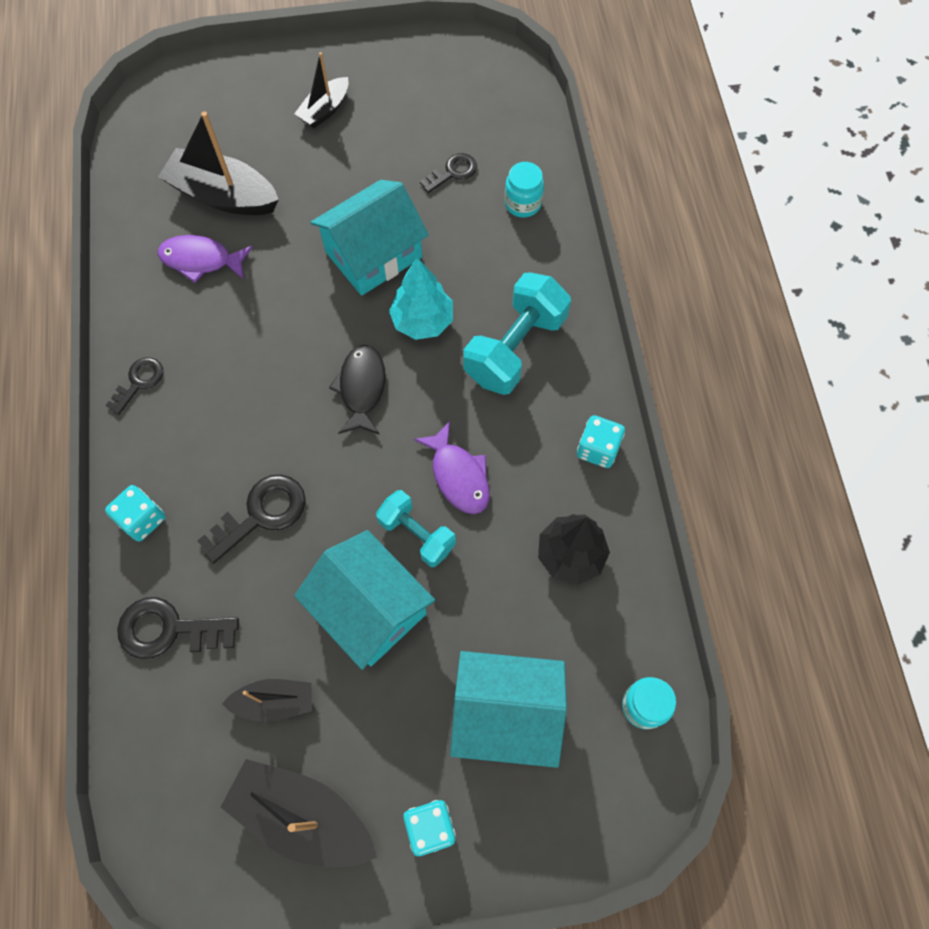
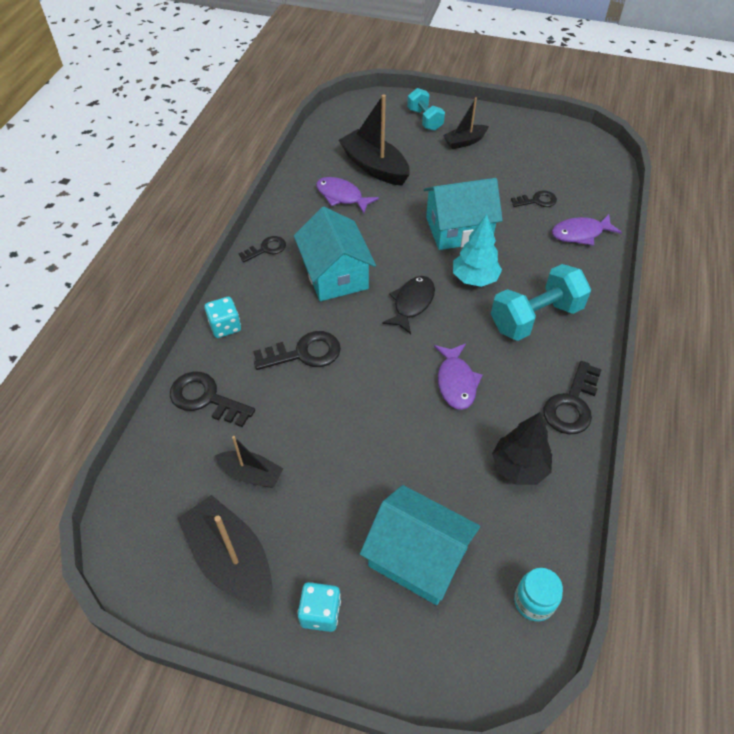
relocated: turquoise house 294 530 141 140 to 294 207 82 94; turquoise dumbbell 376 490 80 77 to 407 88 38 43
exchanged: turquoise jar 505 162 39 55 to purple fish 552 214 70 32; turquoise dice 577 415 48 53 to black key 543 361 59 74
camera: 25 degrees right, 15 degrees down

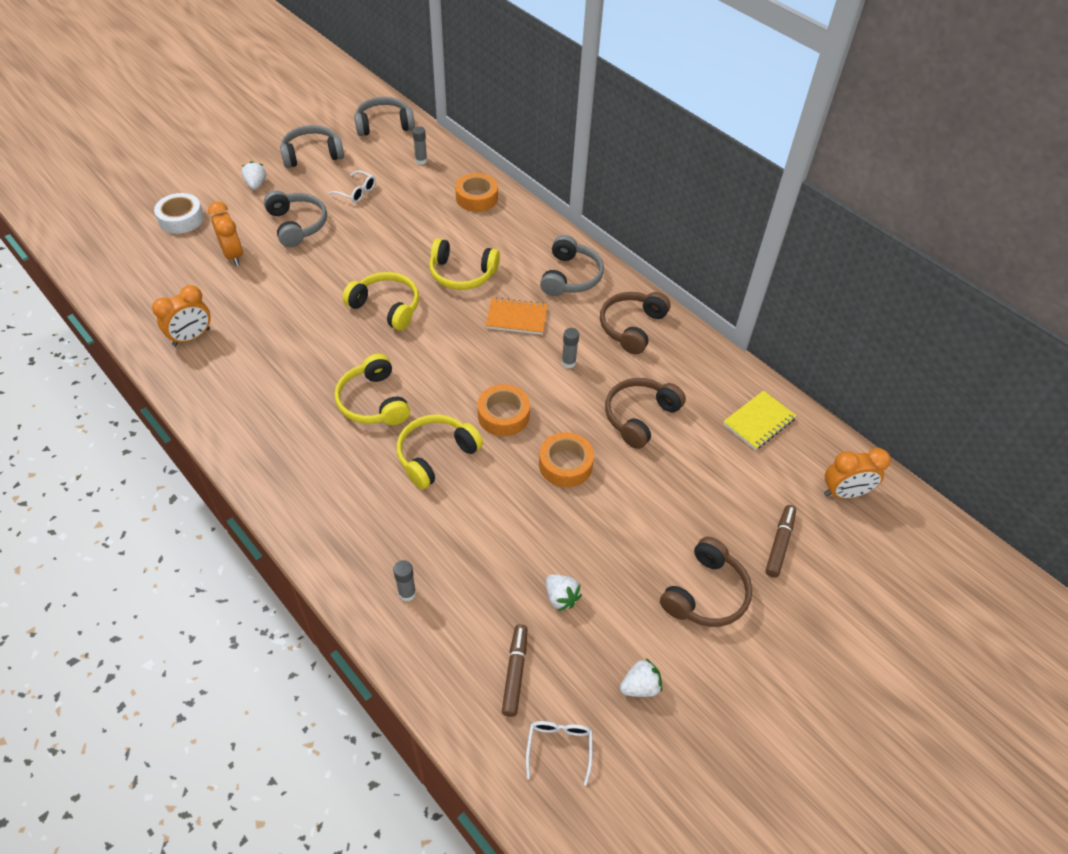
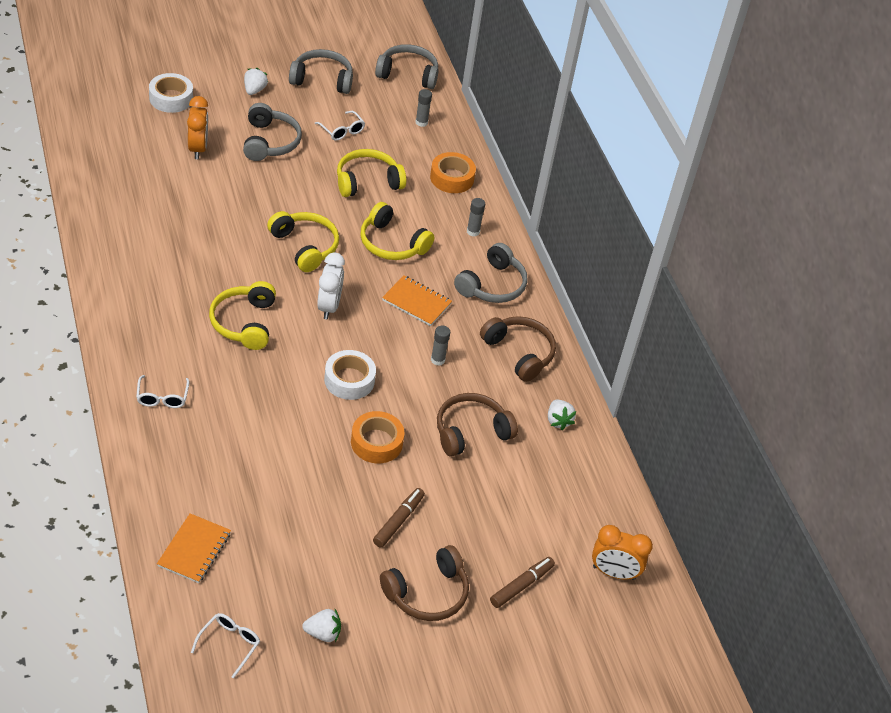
missing: orange clock 152 285 59 61; yellow notebook 723 390 73 60
appeared: white glasses 136 375 54 33; orange notebook 157 513 74 70; white clock 317 252 28 68
relocated: grey glue stick 393 560 23 41 to 467 198 18 39; yellow headphones 397 414 86 75 to 337 149 69 48; brown marker 502 624 25 93 to 373 488 52 60; white strawberry 546 574 36 37 to 548 400 28 30
colour: orange tape 478 384 52 52 to white tape 324 350 52 50
spun: brown headphones 600 292 70 62 = 480 316 76 66 90 degrees clockwise
camera: 20 degrees right, 5 degrees down

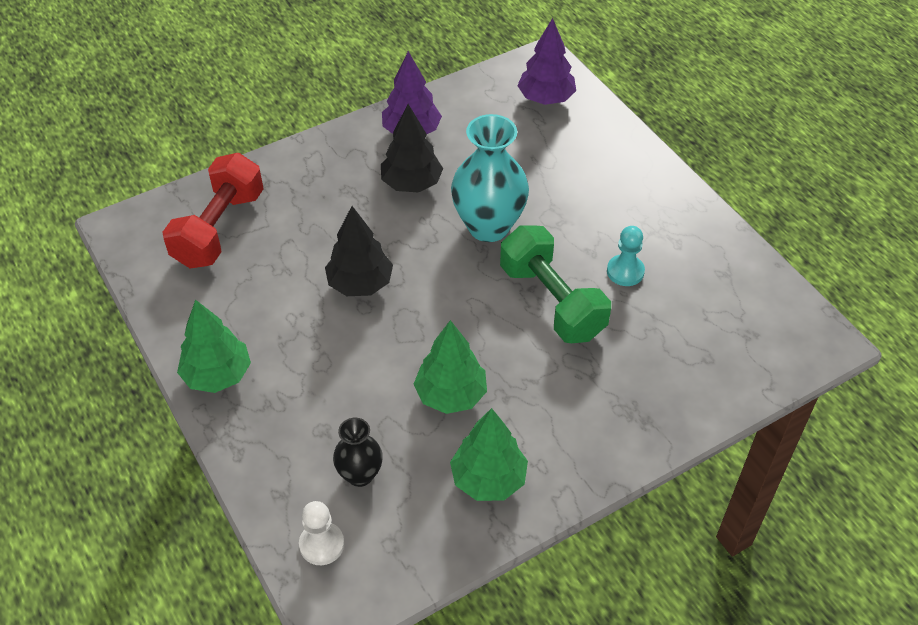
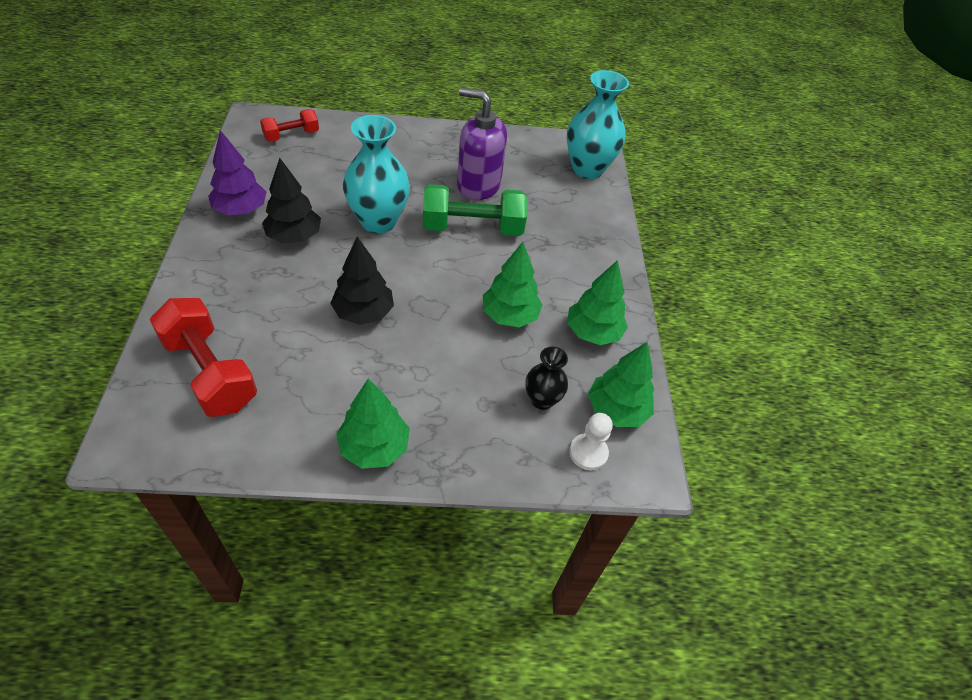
appeared: turquoise vase 567 70 62 109; green tree 588 342 66 85
exchanged: purple tree 517 18 59 87 to red dumbbell 260 109 59 33; turquoise pawn 607 226 38 60 to purple soap dispenser 457 87 50 113
camera: 65 degrees left, 0 degrees up

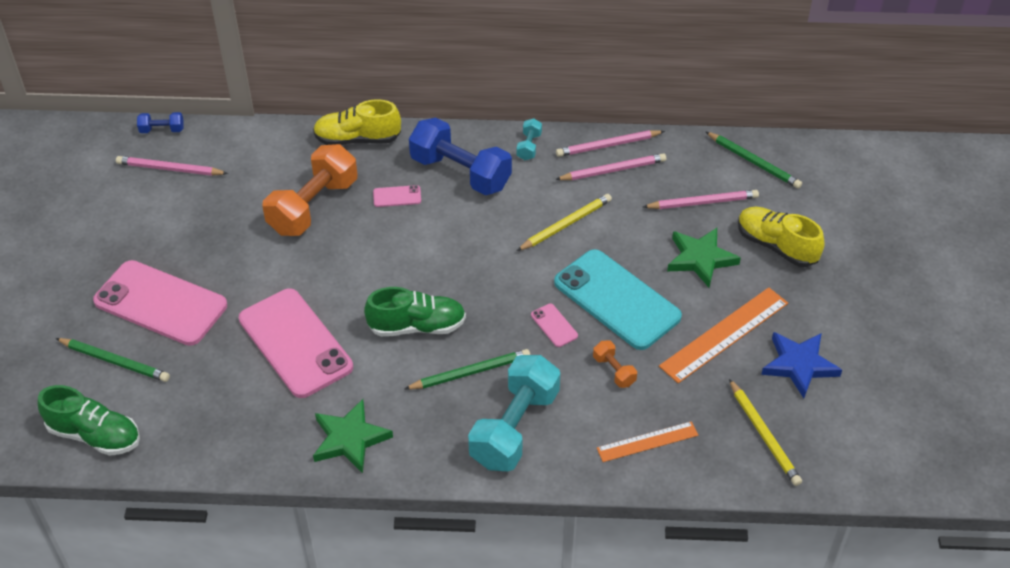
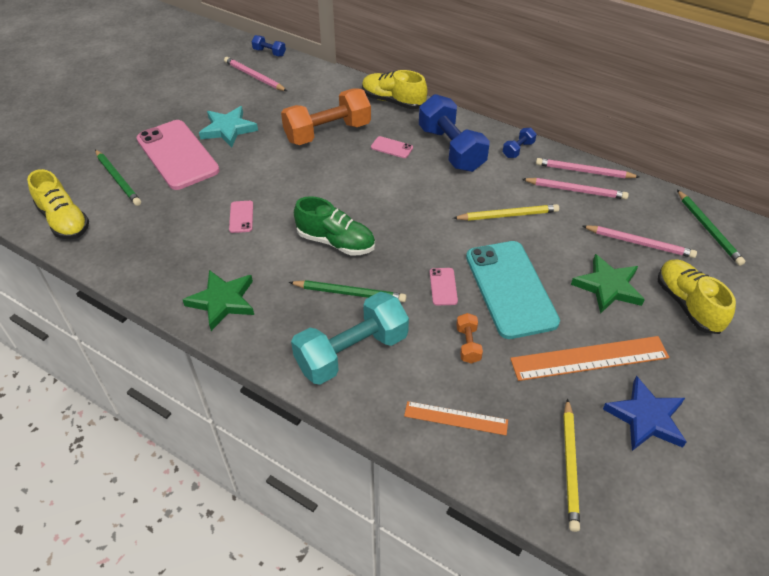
appeared: turquoise star 199 106 59 42
colour: green shoe 37 385 103 71 to yellow shoe 27 169 62 70; turquoise dumbbell 517 118 25 42 to blue dumbbell 503 128 34 30
size: pink phone 239 288 114 110 = 229 201 24 32 x0.40
camera: 30 degrees right, 0 degrees up

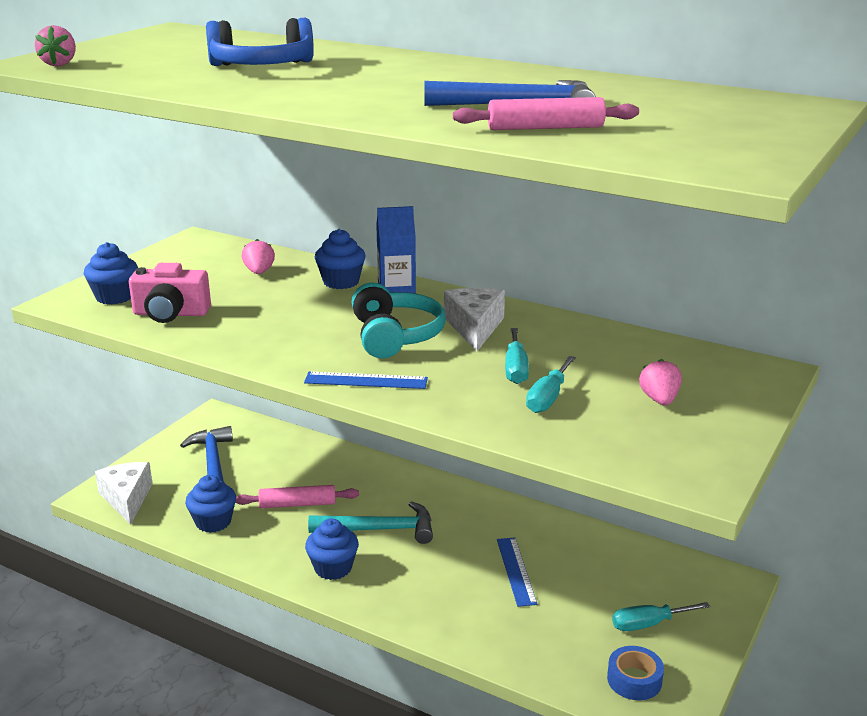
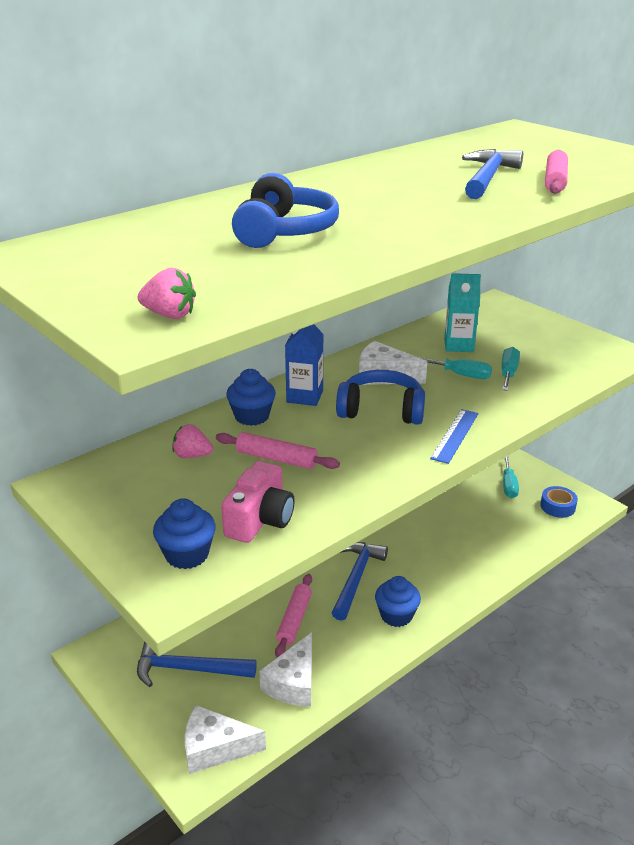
missing: blue ruler 497 537 40 70; pink strawberry 639 359 43 46
appeared: pink rolling pin 216 432 124 37; turquoise carton 444 273 37 79
exchanged: blue cupcake 185 475 51 58 to white cheese 259 632 53 75
colour: turquoise hammer 308 502 125 42 to blue hammer 331 542 57 79; turquoise headphones 352 283 94 75 to blue headphones 336 370 89 55
spun: turquoise screwdriver 526 356 50 57 = 501 347 19 44 120 degrees counterclockwise
camera: 70 degrees left, 5 degrees up

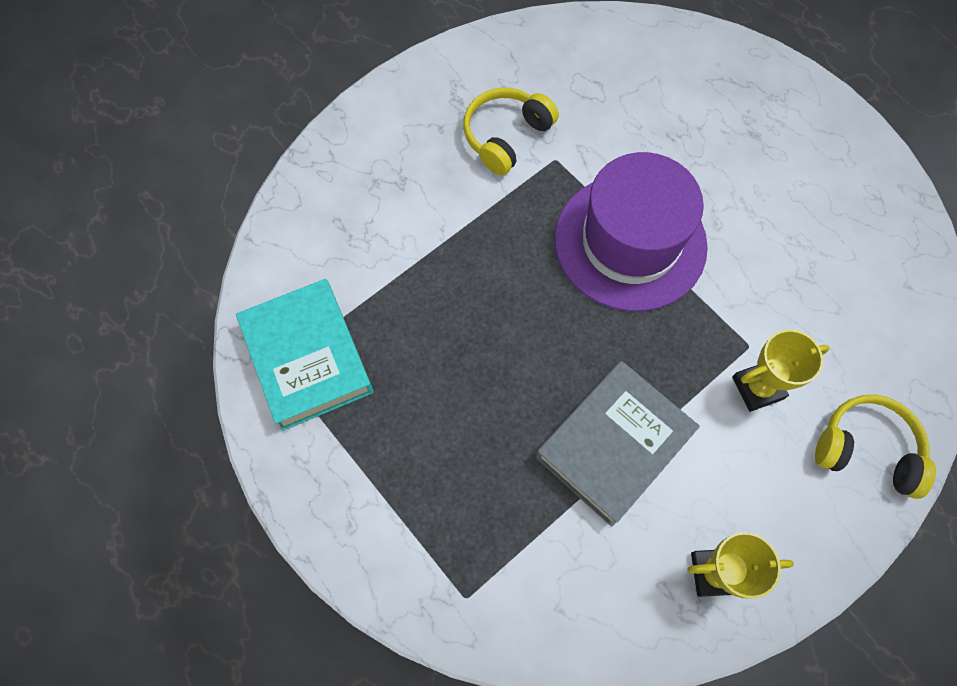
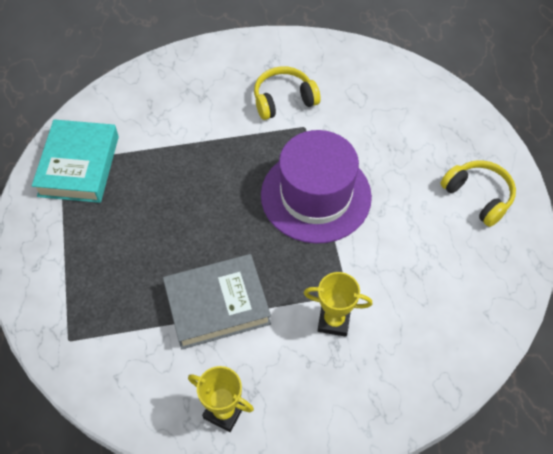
relocated: yellow headphones 815 395 121 104 to 440 160 76 67
camera: 30 degrees right, 10 degrees down

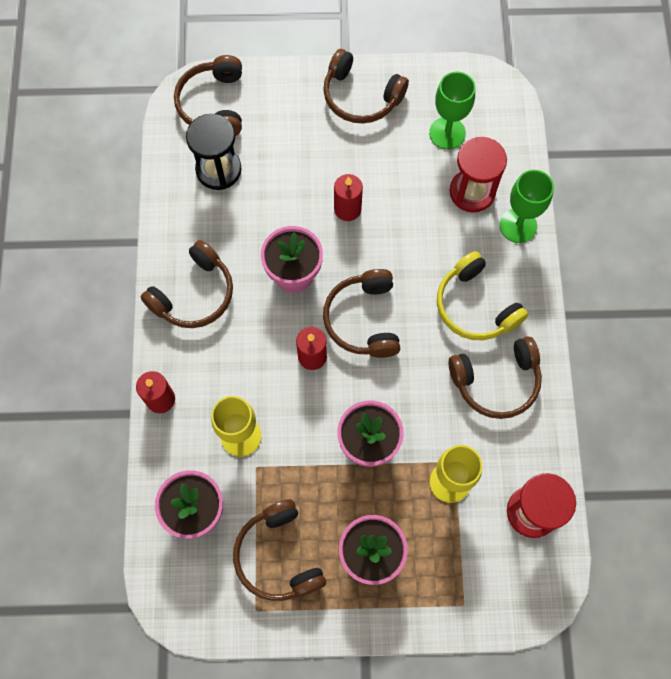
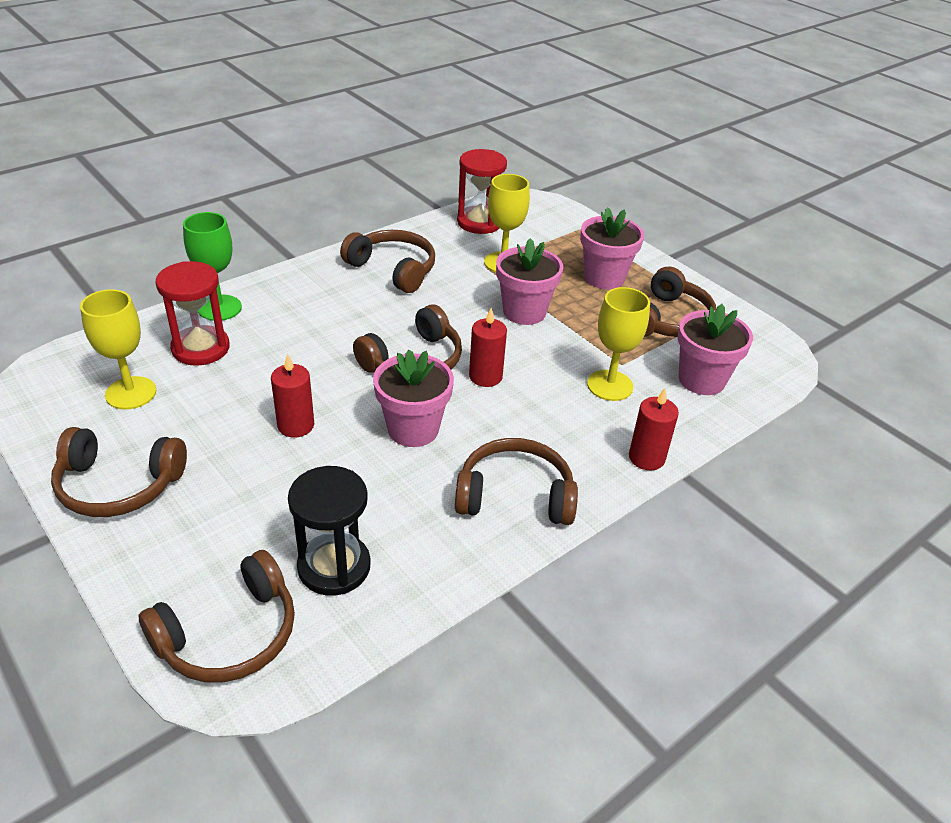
missing: yellow headphones 437 251 91 89
colour: green goblet 429 72 46 77 to yellow goblet 80 289 76 121
spun: brown headphones 323 49 86 74 = 51 427 136 90 105 degrees clockwise
camera: 130 degrees left, 30 degrees down

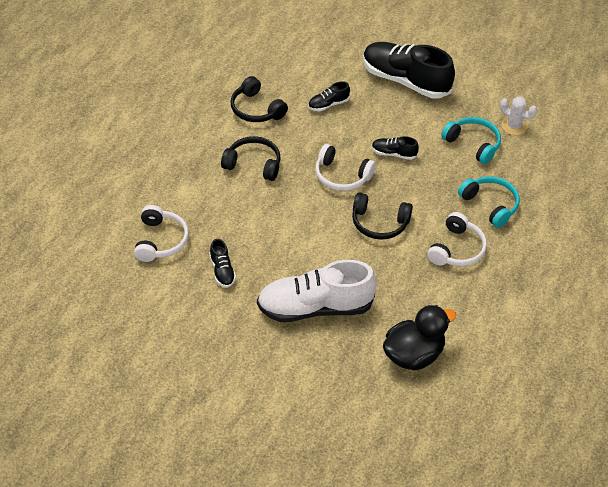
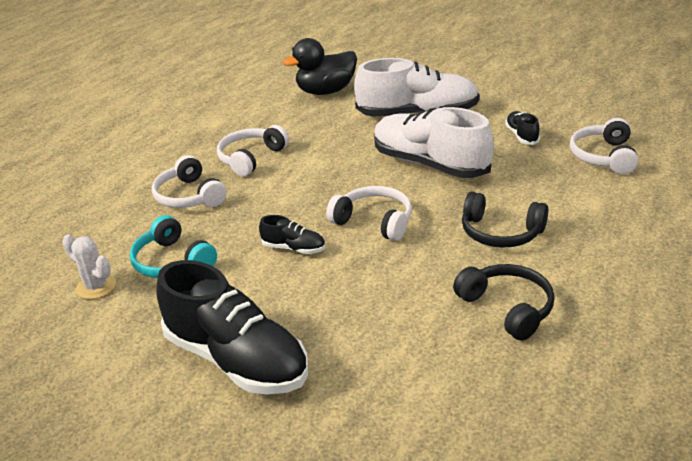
missing: black shoe 308 81 42 30; black headphones 352 193 61 47
appeared: white shoe 374 107 120 71
colour: turquoise headphones 458 176 62 52 to white headphones 152 155 74 53
camera: 170 degrees left, 15 degrees down

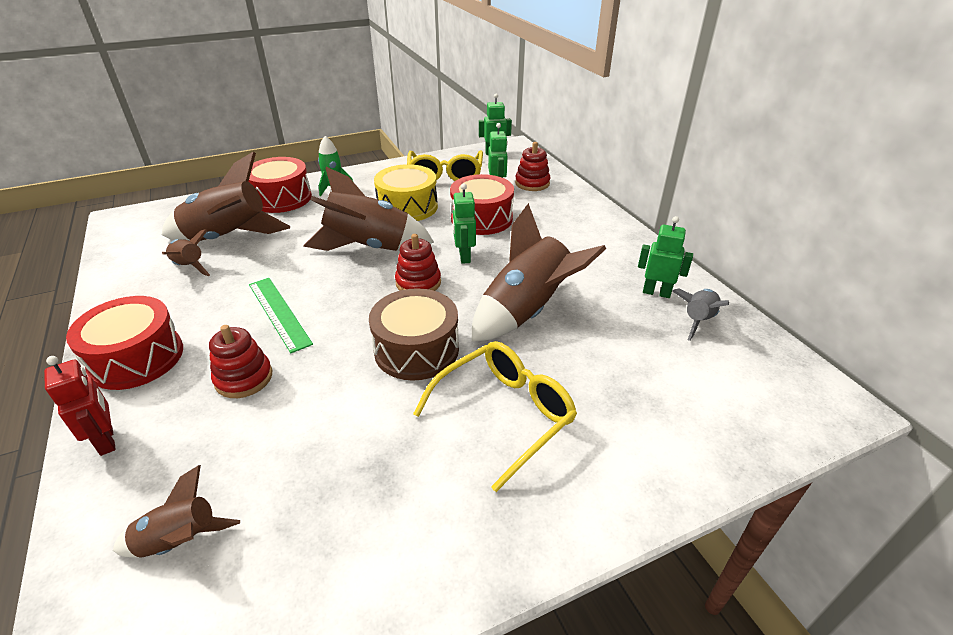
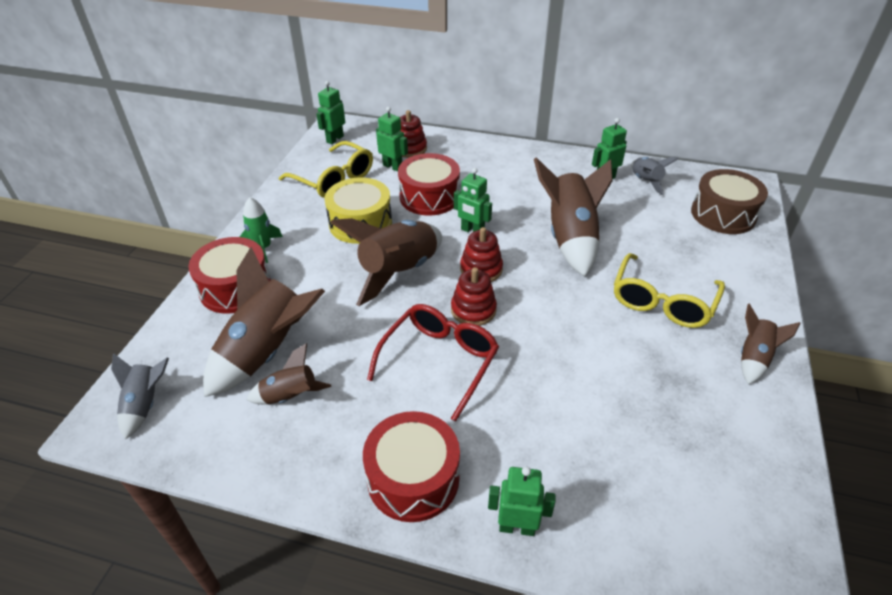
appeared: grey rocket 111 353 58 87
relocated: brown rocket 113 465 127 93 to 741 304 59 80; red stacking toy 209 325 63 73 to 451 267 46 59; brown drum 369 288 90 93 to 691 169 77 65
exchanged: green ruler 249 278 64 75 to red glasses 367 304 132 118
colour: red robot 44 356 72 100 to green robot 488 467 68 69
spun: yellow glasses 413 341 164 151 = 614 253 111 75 150 degrees counterclockwise
camera: 50 degrees left, 5 degrees up

